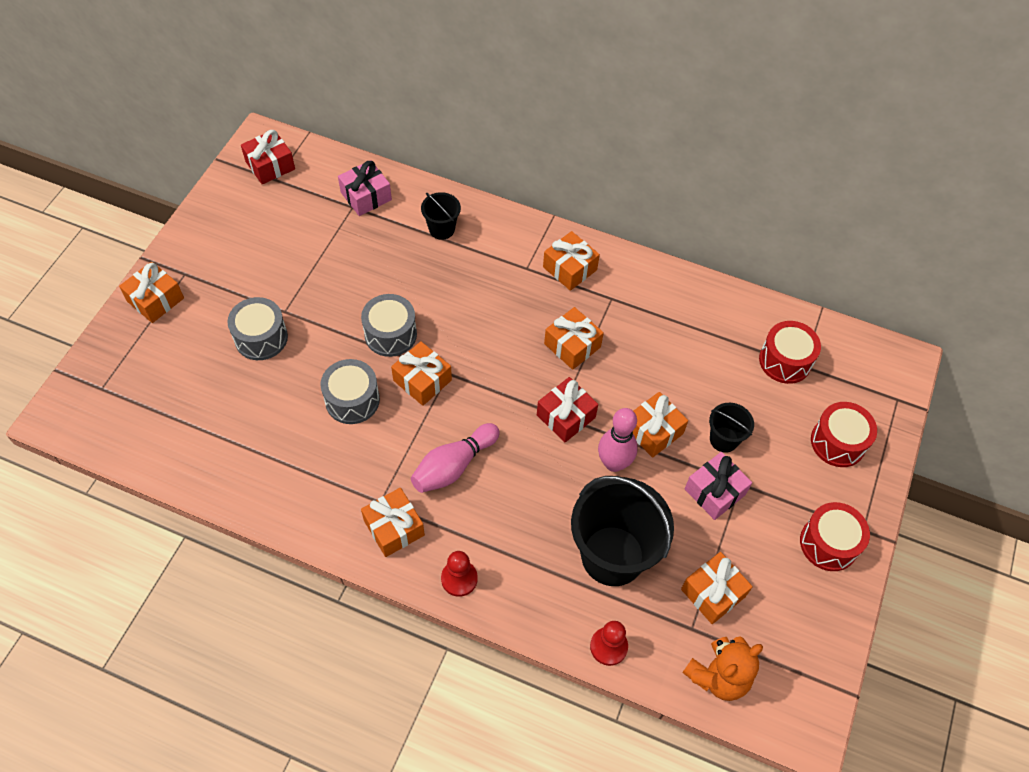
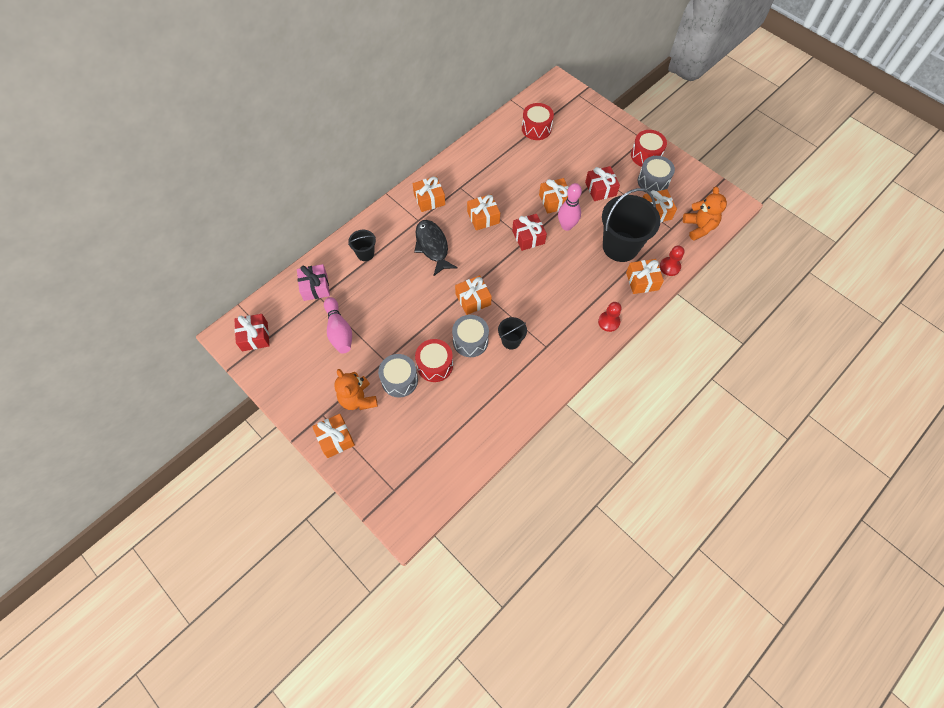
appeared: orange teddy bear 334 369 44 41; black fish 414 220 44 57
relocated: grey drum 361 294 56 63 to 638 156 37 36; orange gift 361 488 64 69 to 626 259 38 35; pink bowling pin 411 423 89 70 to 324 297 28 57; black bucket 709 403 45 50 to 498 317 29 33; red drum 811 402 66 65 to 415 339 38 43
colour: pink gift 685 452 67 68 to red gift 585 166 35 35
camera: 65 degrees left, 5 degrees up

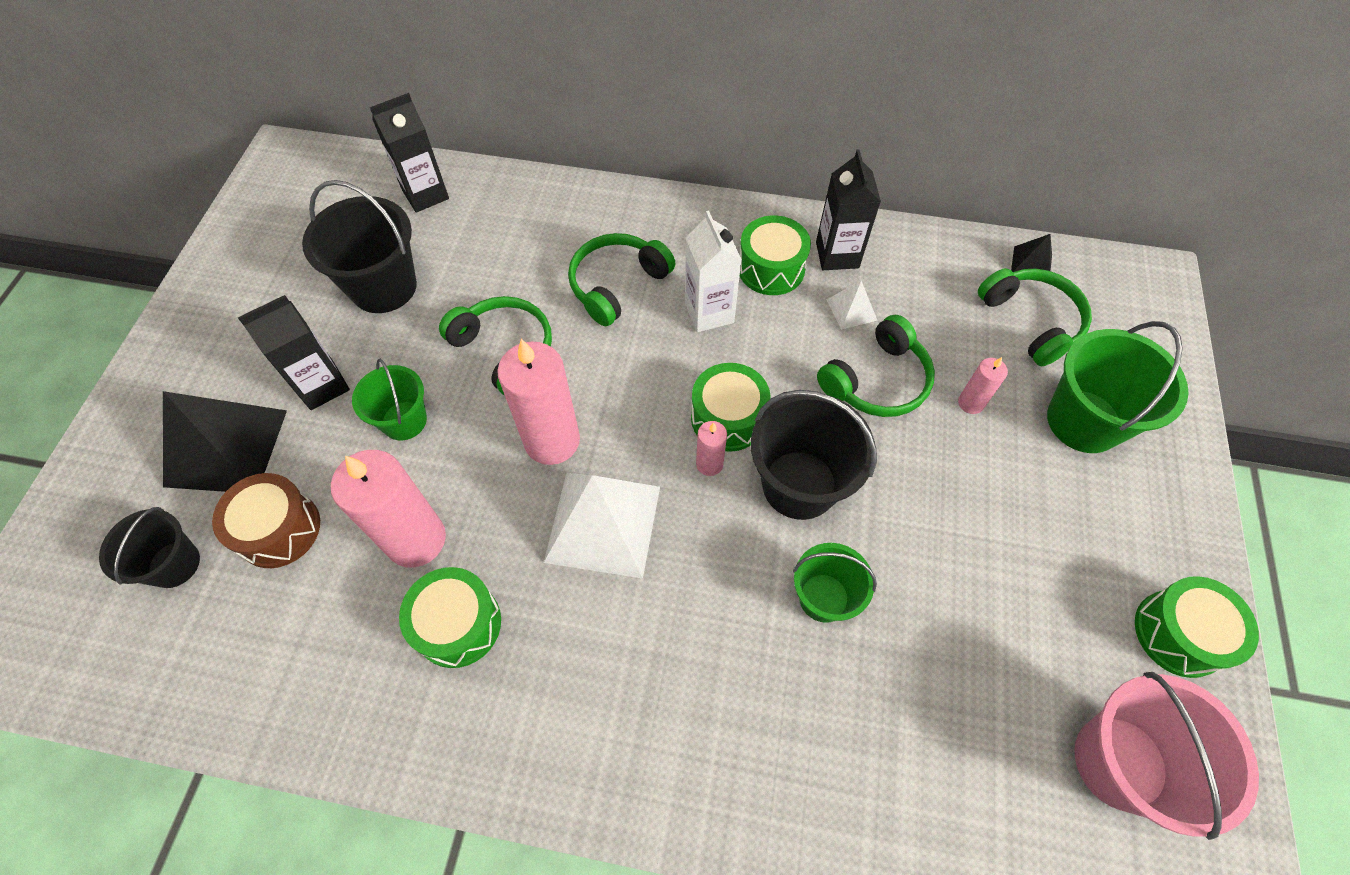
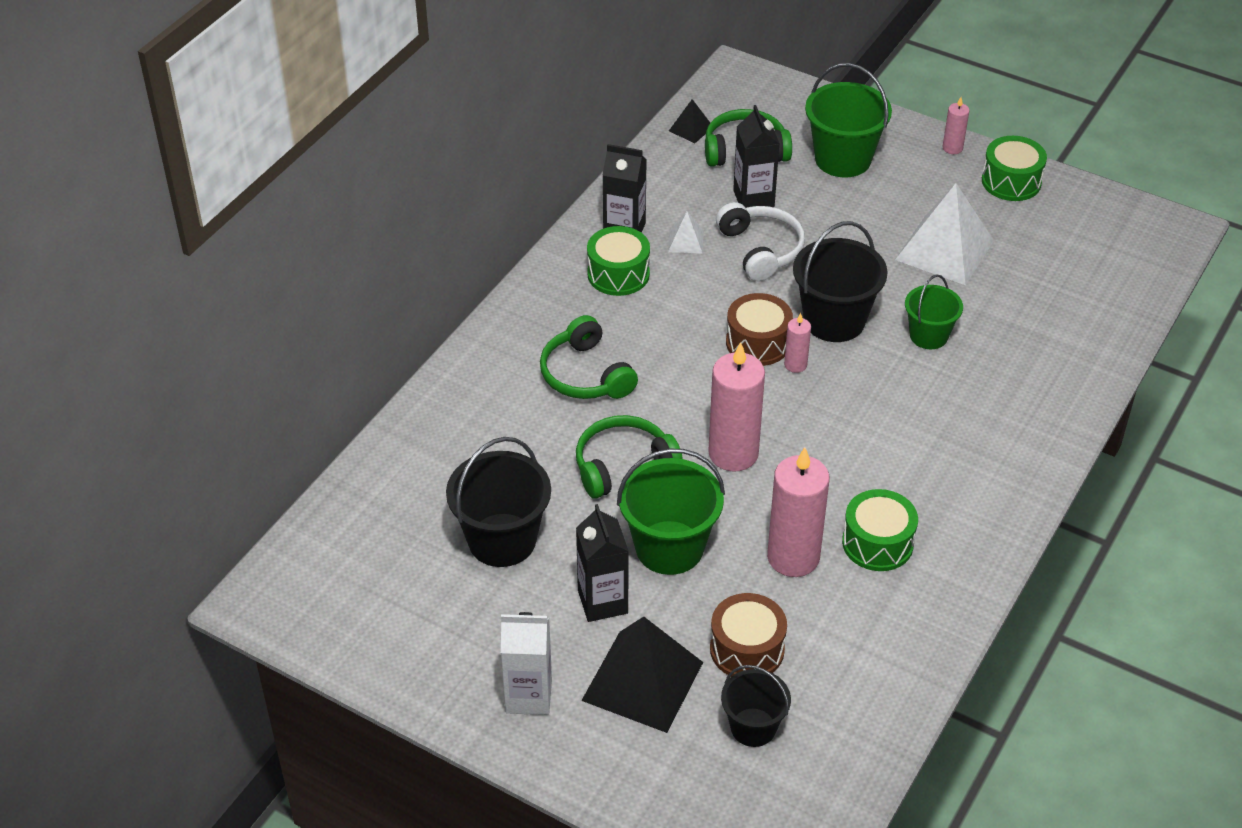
missing: pink bucket 1074 672 185 168
relocated: black carton 370 93 79 120 to 733 105 47 103; white pyramid 544 473 116 106 to 895 183 99 102; white carton 685 210 57 122 to 501 612 51 103; pink candle 958 357 50 57 to 943 97 26 57
colour: green drum 691 363 79 89 to brown drum 726 293 67 73; green headphones 817 315 118 102 to white headphones 716 202 89 79
size: green bucket 352 359 75 81 = 617 449 108 126 x1.62
camera: 70 degrees left, 15 degrees down

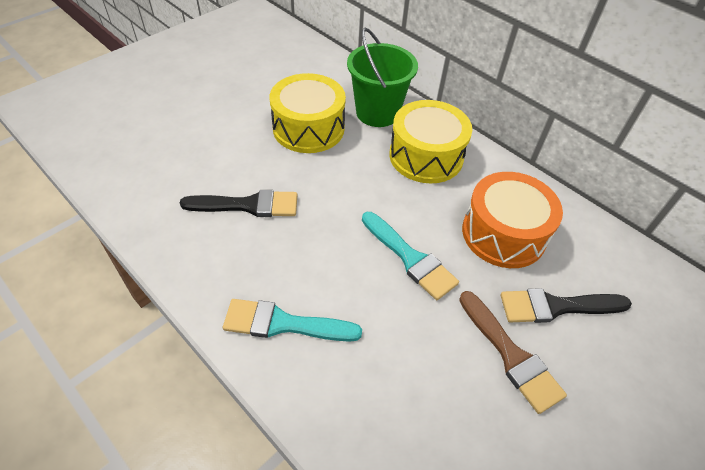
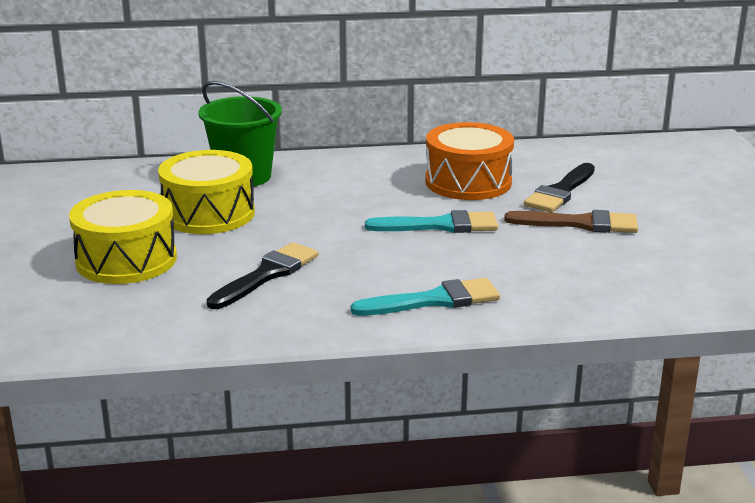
relocated: yellow drum 389 100 83 83 to 69 190 108 94
spun: turquoise brush 223 299 139 43 = 351 278 149 38 150 degrees counterclockwise
camera: 50 degrees left, 25 degrees down

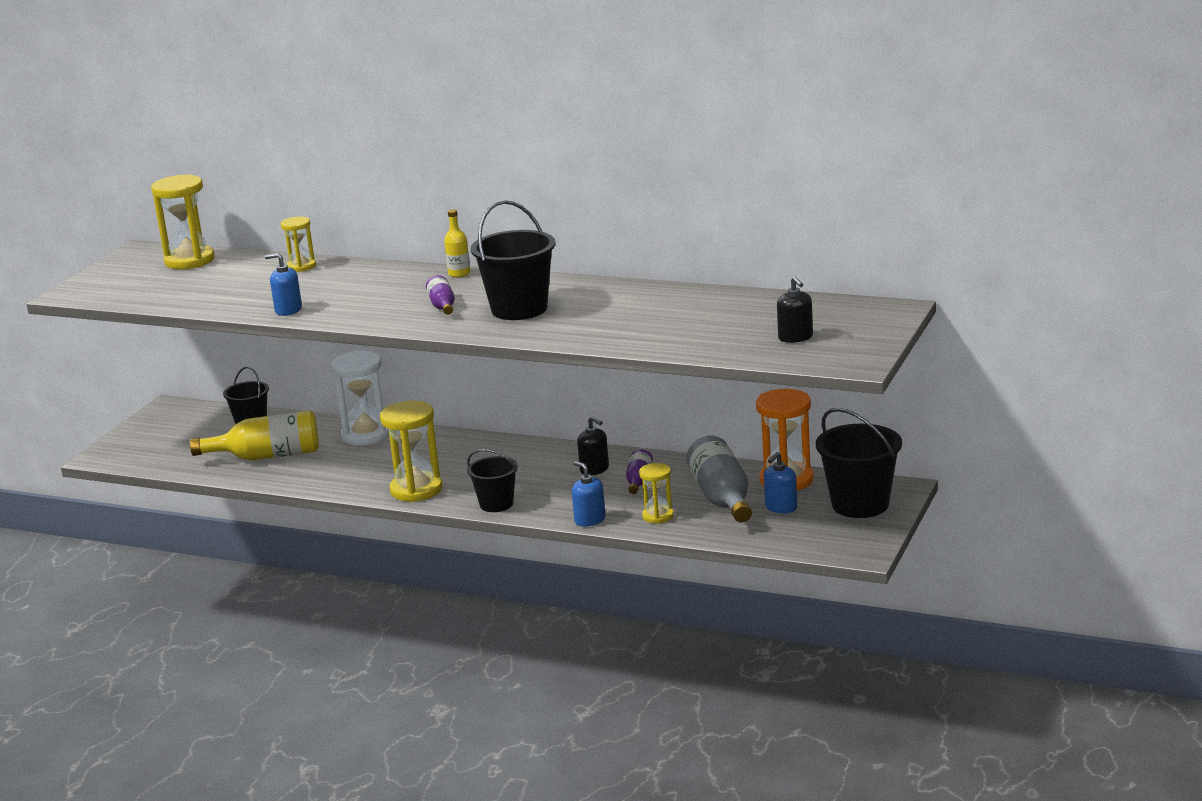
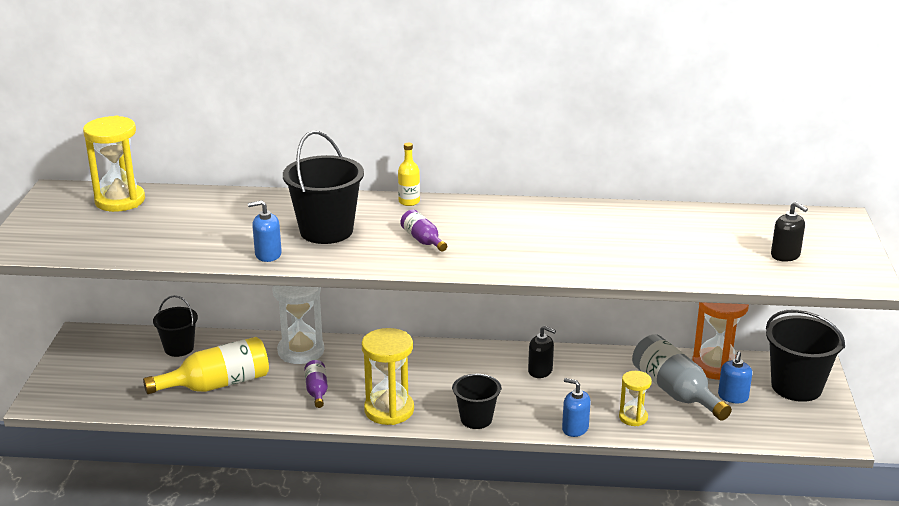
missing: yellow hourglass 281 217 35 55
relocated: black bucket 471 200 85 120 to 283 131 81 113; purple bottle 626 449 27 45 to 304 360 24 48
camera: 20 degrees left, 5 degrees up

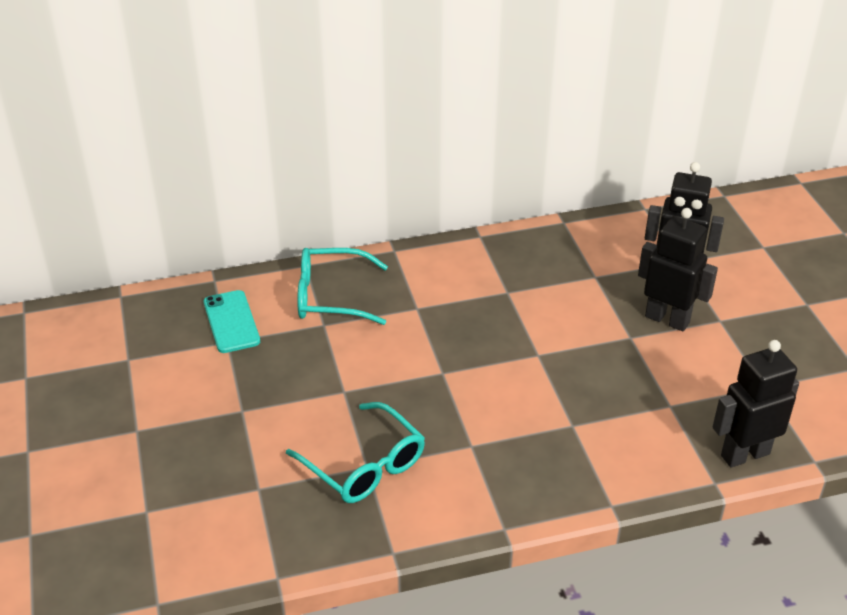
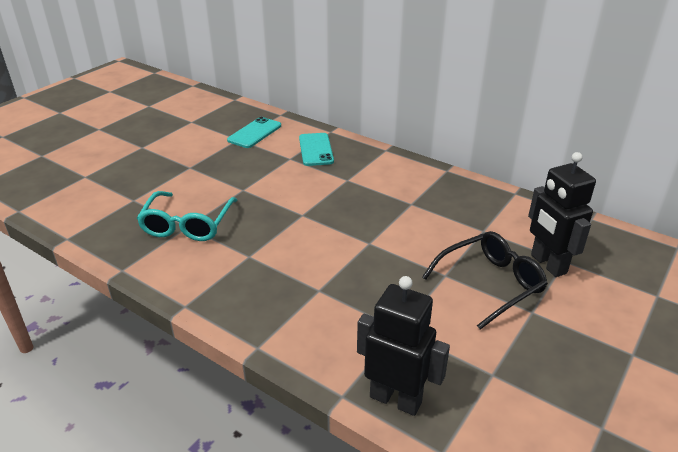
exchanged: turquoise glasses 297 248 91 77 to turquoise phone 299 133 35 33; black robot 638 208 80 123 to black glasses 422 231 126 99
camera: 50 degrees right, 5 degrees down

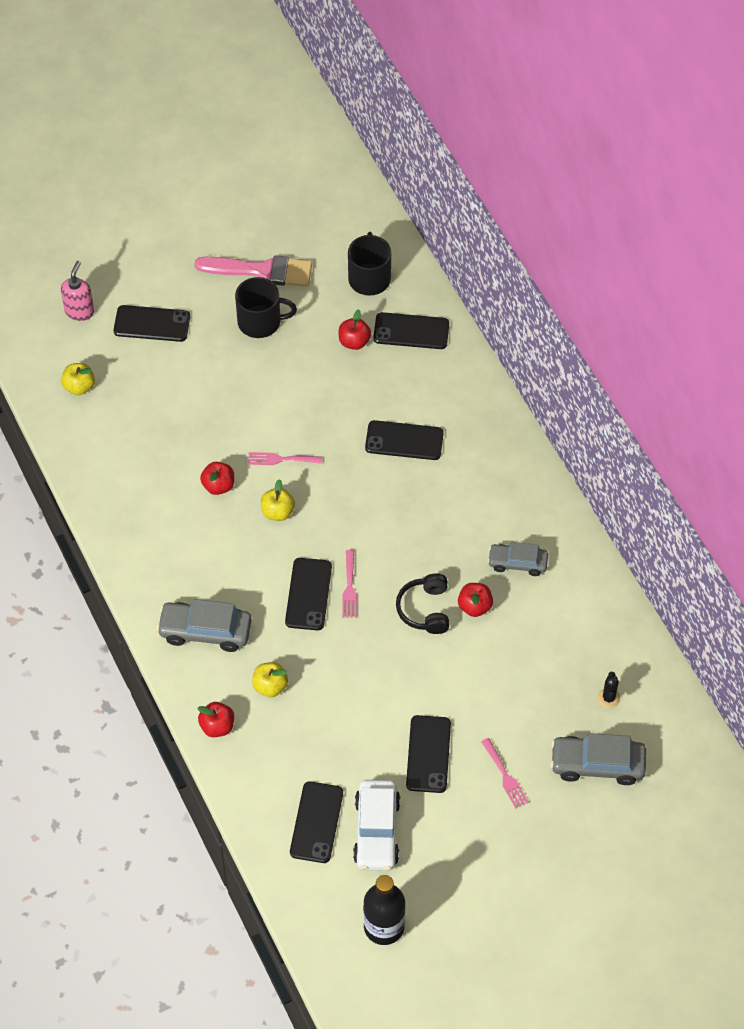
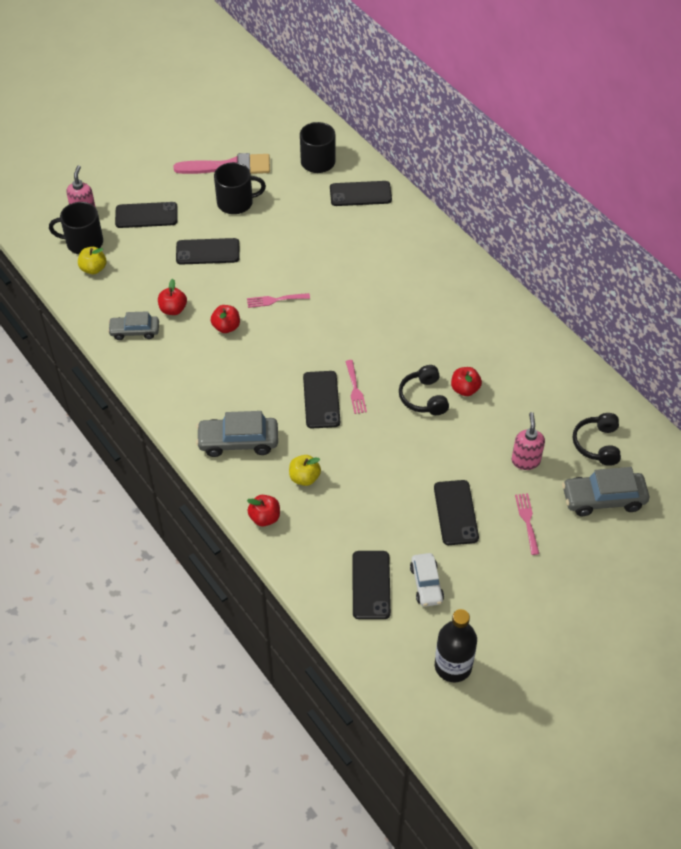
missing: yellow apple 261 479 34 42
appeared: black mug 49 202 54 52; pink soap dispenser 512 412 33 58
relocated: red apple 339 309 32 41 to 158 279 29 36; black phone 365 420 79 40 to 176 238 63 27; grey car 488 542 60 34 to 108 311 51 29
exchanged: black cactus 597 672 23 36 to black headphones 573 413 48 53
spun: pink fork 481 738 48 70 = 515 493 24 62 150 degrees counterclockwise
size: white car 353 780 47 91 = 410 553 34 54 x0.66
camera: 10 degrees left, 5 degrees down

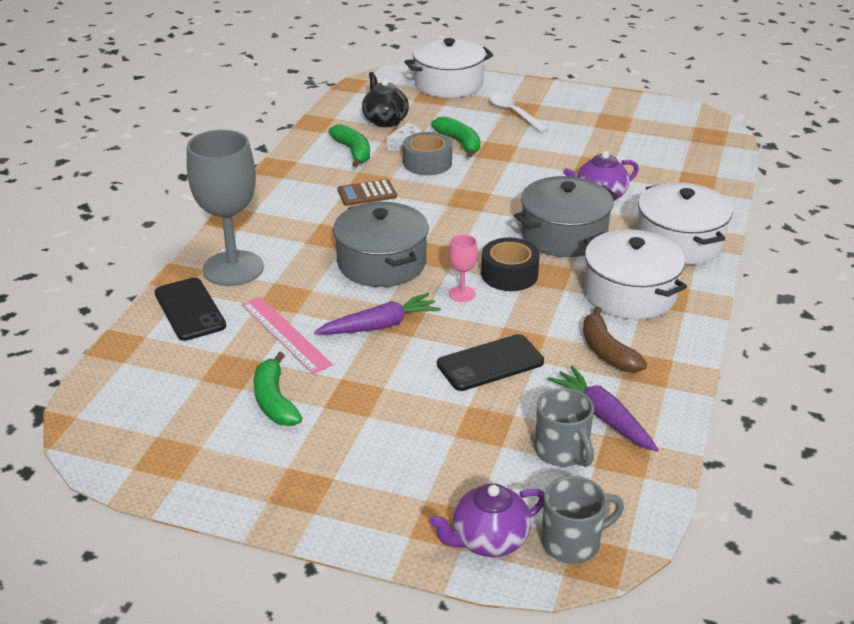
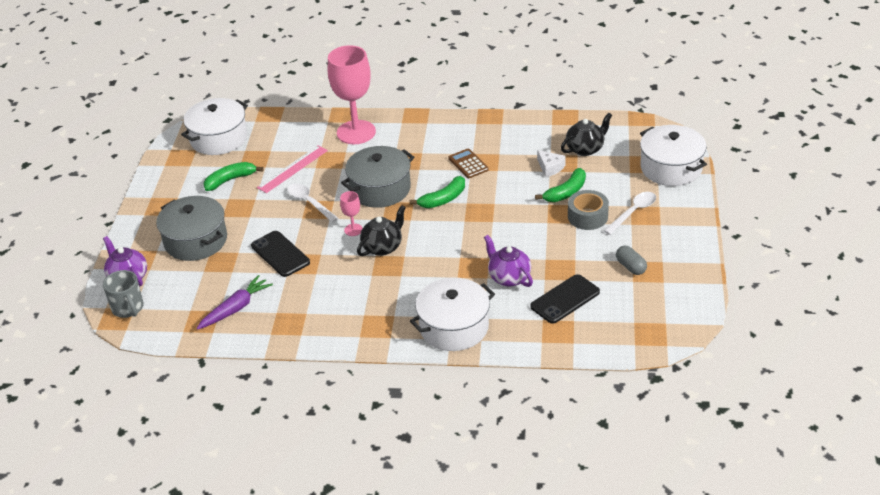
missing: grey mug 535 388 59 79; brown banana 583 307 64 66
appeared: grey capsule 616 246 31 29
relocated: black phone 155 278 71 63 to 530 274 70 50; green banana 328 124 42 43 to 410 176 55 32; grey tape 403 132 49 43 to 568 190 41 40; grey pot 514 176 104 81 to 156 196 71 65; white pot 584 229 103 91 to 181 98 67 57
exchanged: purple carrot 314 293 127 42 to white spoon 288 183 50 39; black tape 481 238 59 53 to black teapot 357 205 49 51
colour: grey goblet 187 130 77 156 to pink goblet 328 45 48 99
camera: 80 degrees right, 5 degrees up

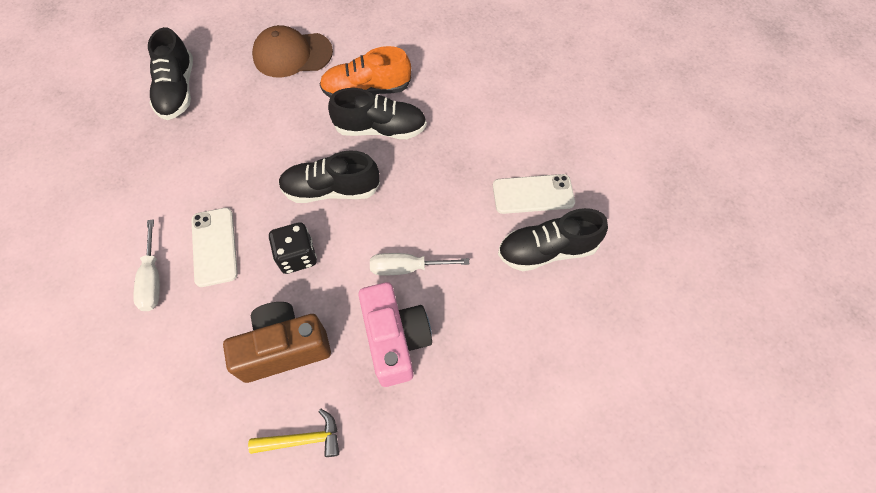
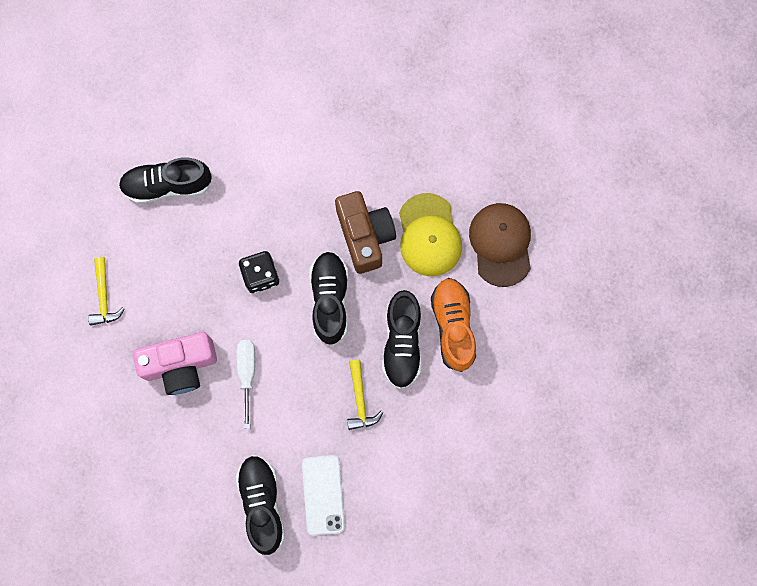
missing: white screwdriver 133 219 27 92; white phone 192 208 46 79
appeared: yellow hammer 347 360 37 70; yellow cap 399 193 63 83
relocated: black shoe 148 27 45 93 to 118 157 94 47; brown camera 223 302 108 81 to 335 191 61 83
camera: 90 degrees right, 15 degrees up

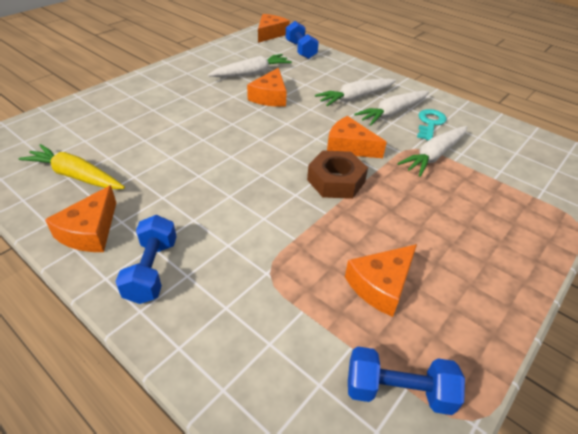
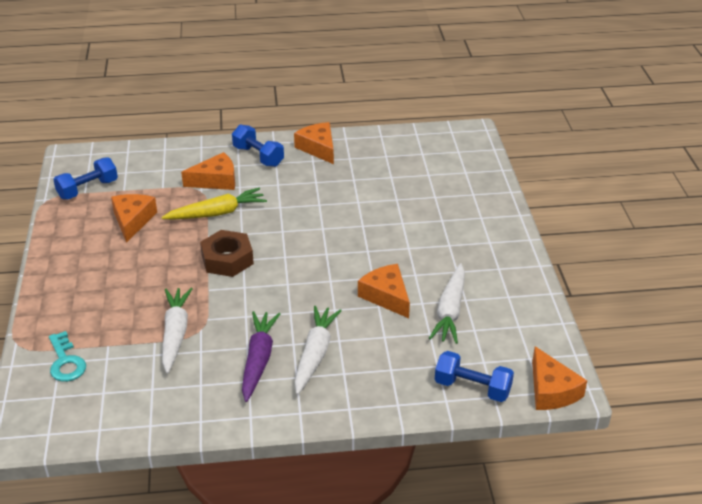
relocated: yellow carrot 19 144 106 45 to 161 188 106 32; orange cheese 327 116 60 42 to 181 152 54 38; turquoise key 417 109 30 32 to 49 331 37 51
colour: white carrot 354 91 75 34 to purple carrot 242 311 38 91
camera: 135 degrees right, 5 degrees down

